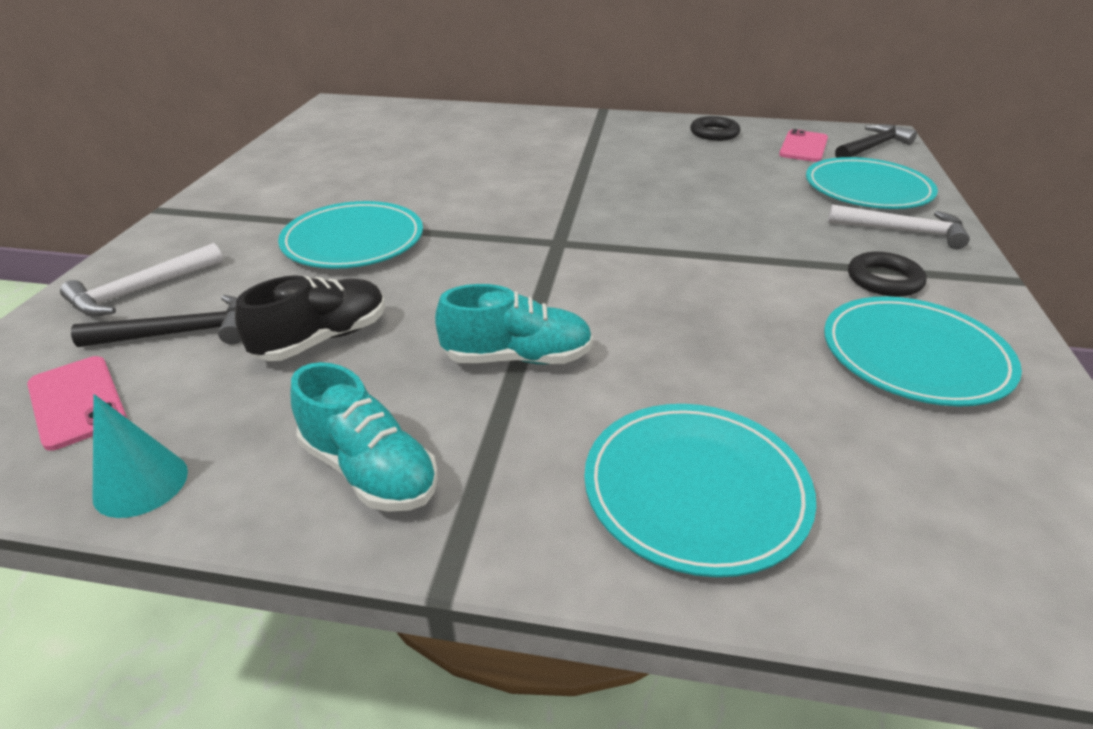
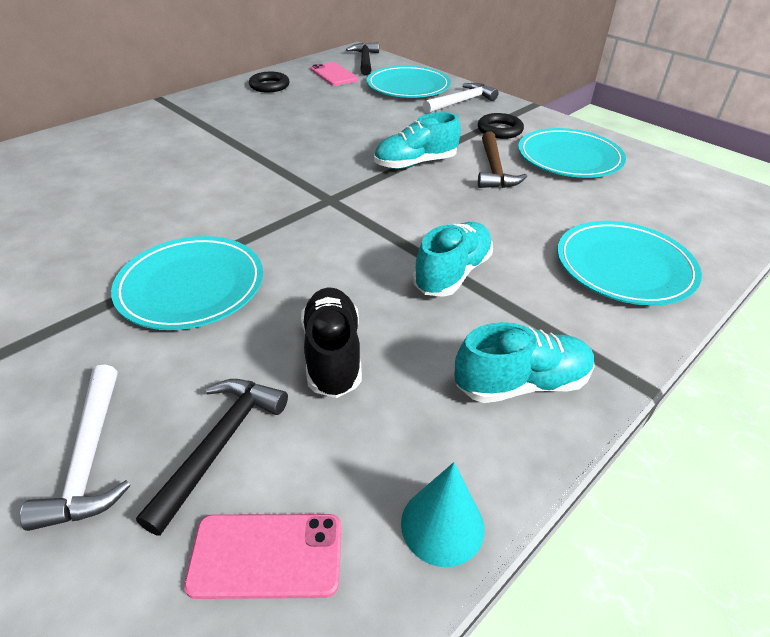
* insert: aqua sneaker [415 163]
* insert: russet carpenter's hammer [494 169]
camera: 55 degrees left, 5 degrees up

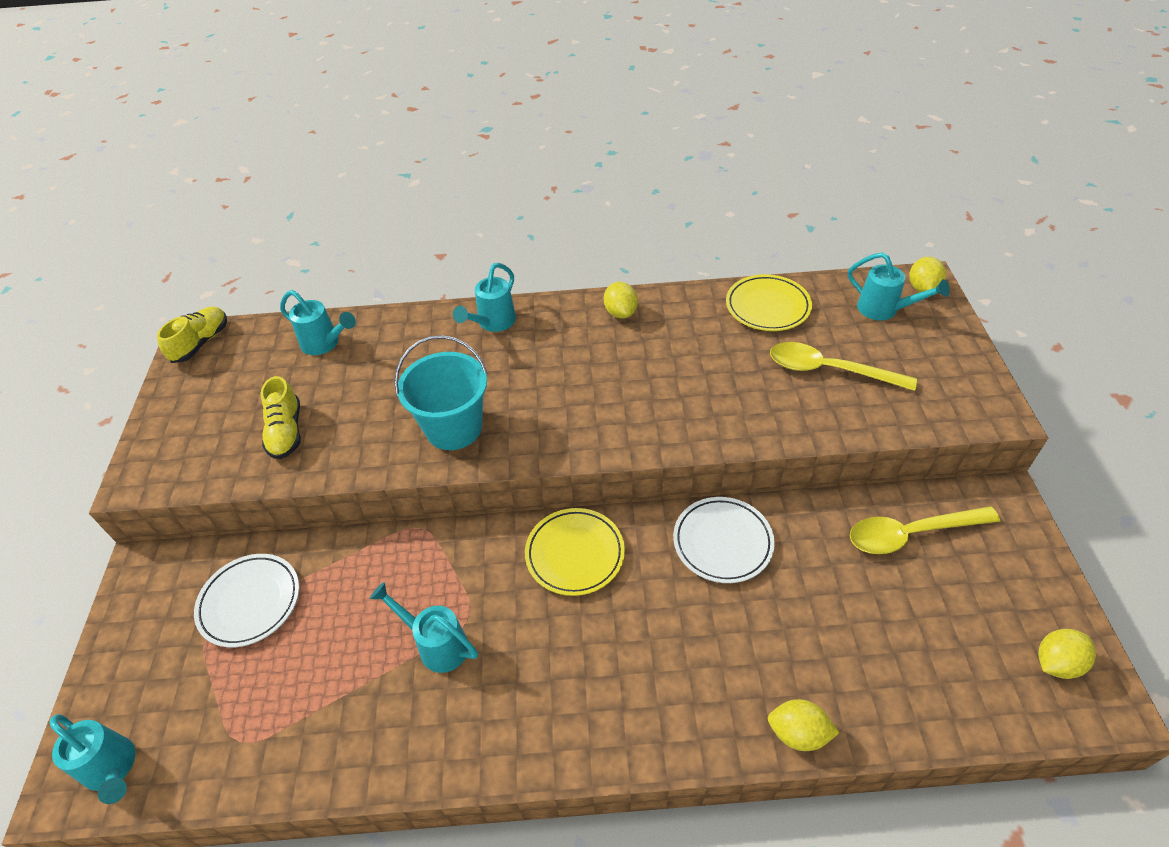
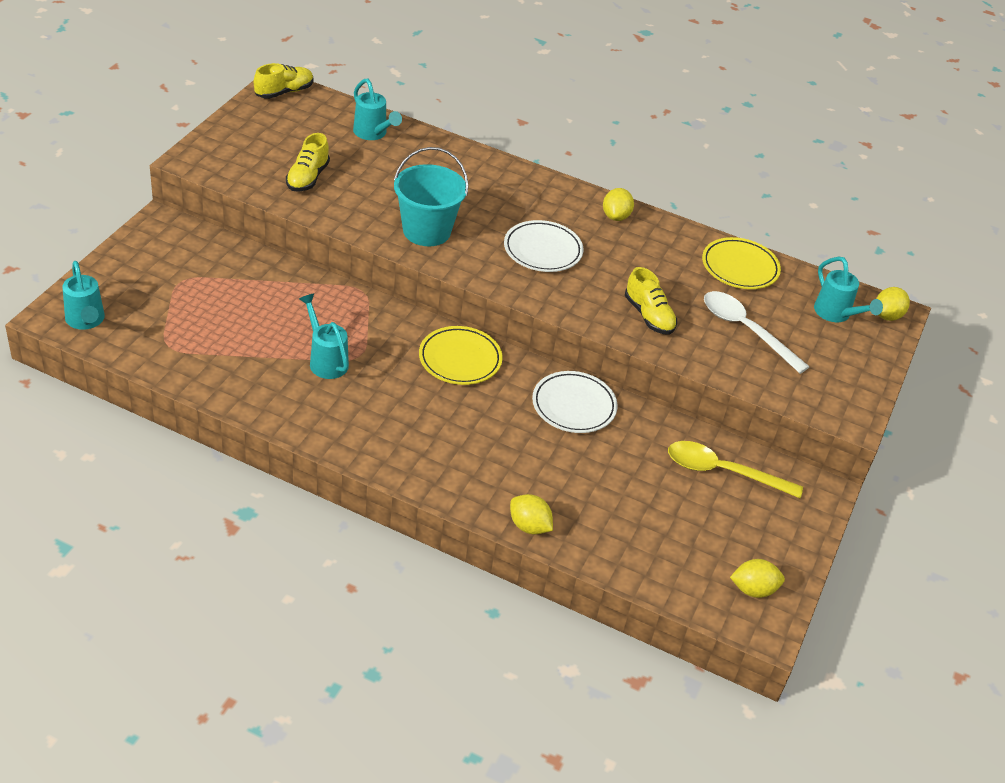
* move: pure white plate [250 602] to [542 250]
* insert: bright yellow sneaker [648 316]
* recolor: bright yellow spoon [829 370] to pure white spoon [746 330]
* delete: aqua watering pot [493 323]
camera: 20 degrees right, 5 degrees down

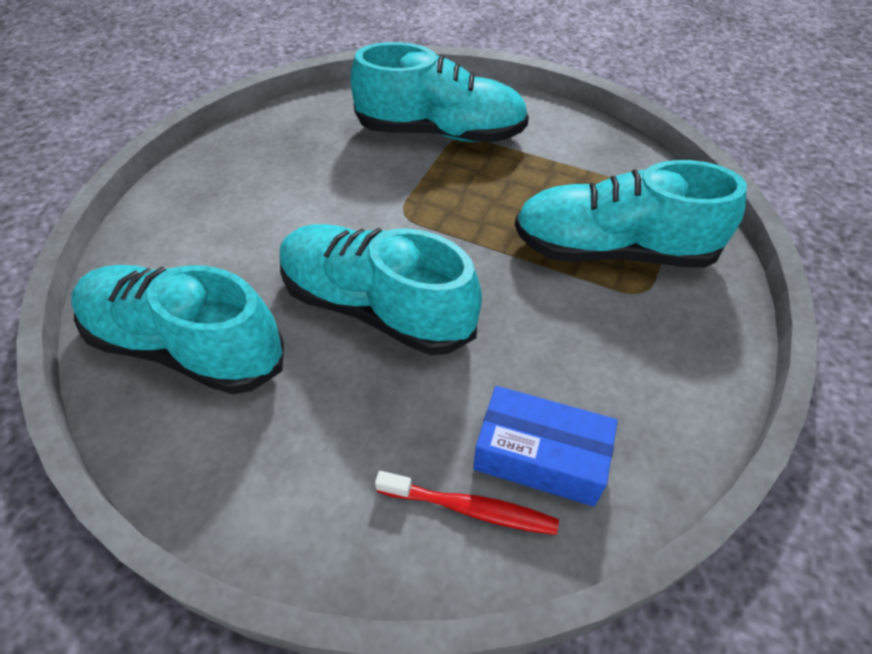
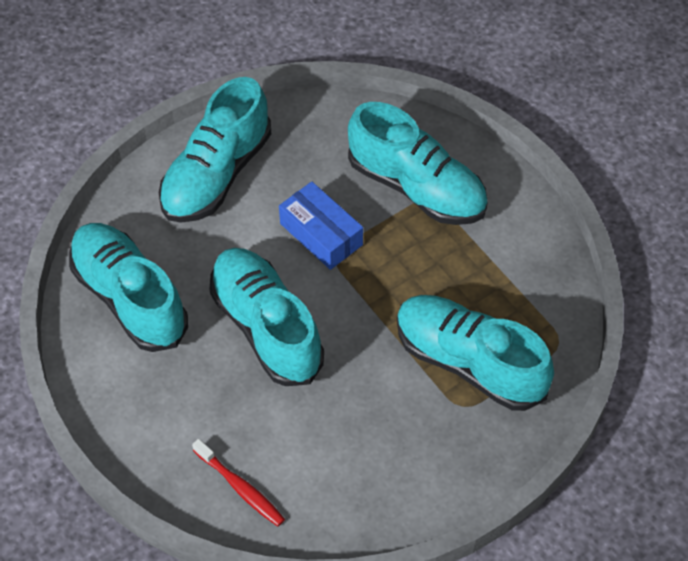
* insert: aqua sneaker [217 174]
* move: cobalt parcel [540 456] to [321 234]
camera: 30 degrees right, 5 degrees up

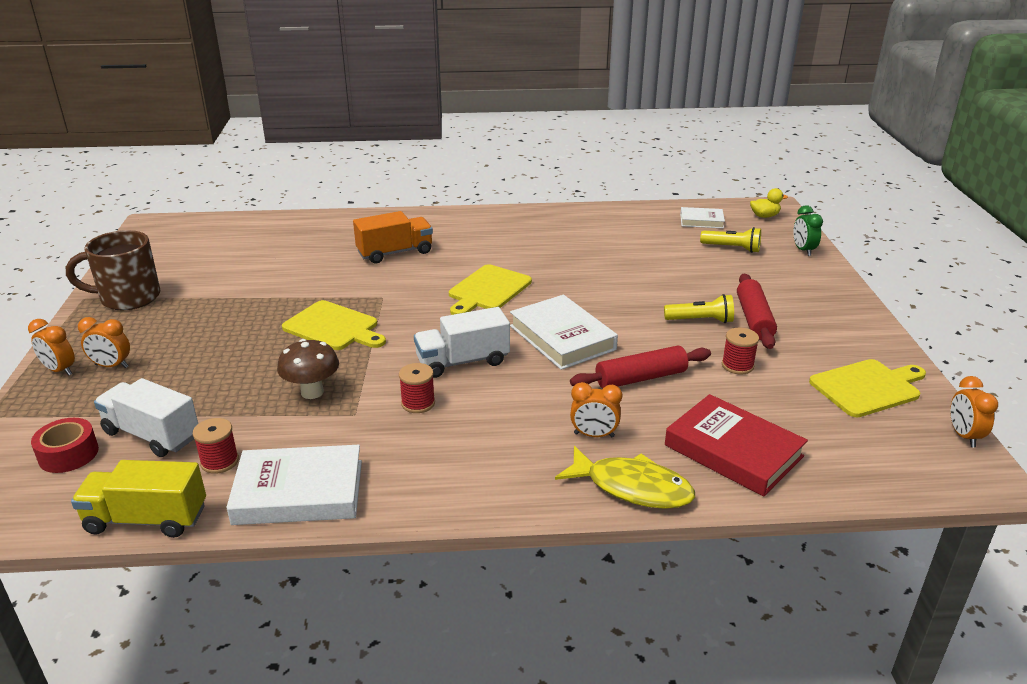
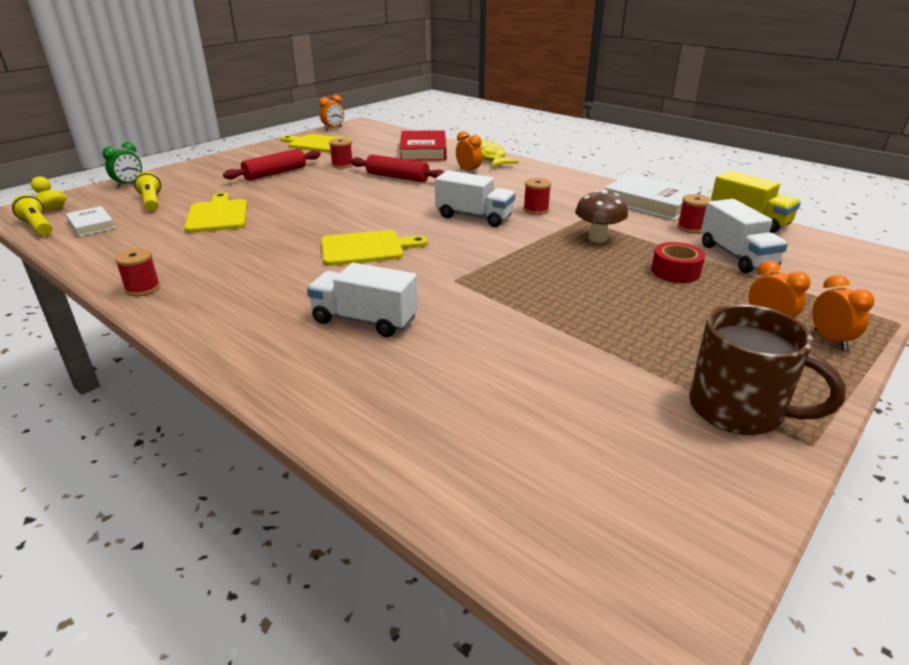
* move: bright yellow torch [701 320] to [37 226]
* insert: crimson reel of thread [143 288]
* move: bright yellow cutting board [333 327] to [218 215]
* recolor: orange toy truck [395 253] to pure white toy truck [364 320]
* move: crimson roll of tape [68 454] to [675 271]
* delete: pure white hardback [562 338]
camera: 135 degrees left, 0 degrees up

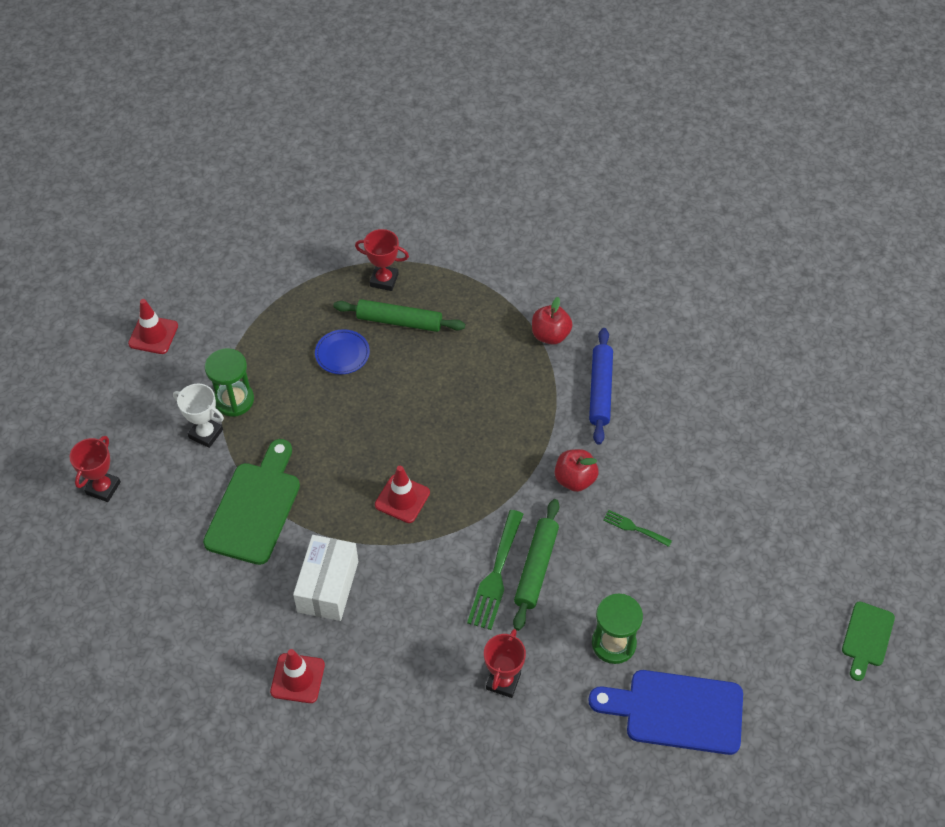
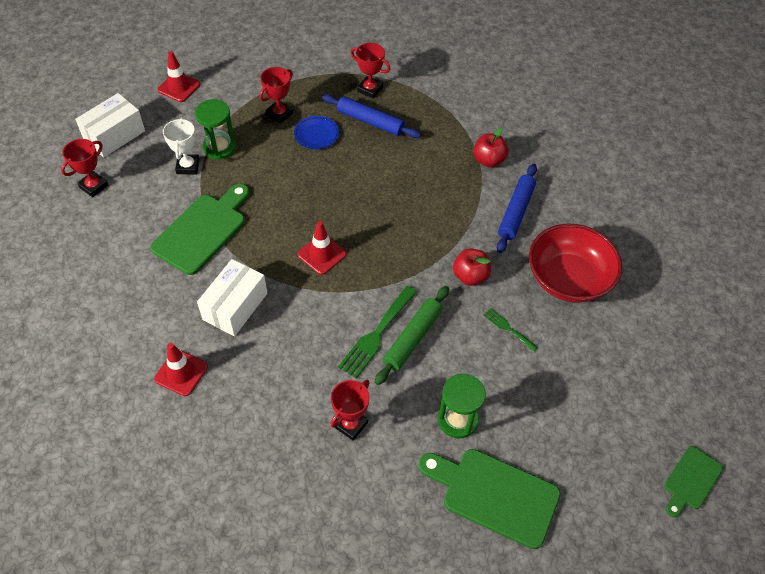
* insert: pure white parcel [114 135]
* rotate: pure white trophy [206 434] = [188 166] 45 degrees clockwise
* insert: crimson trophy [279 114]
* recolor: emerald rolling pin [399 321] to cobalt rolling pin [370 121]
* recolor: cobalt cutting board [676 711] to emerald cutting board [494 495]
* insert: crimson deep dish [568 278]
camera: 15 degrees right, 0 degrees up

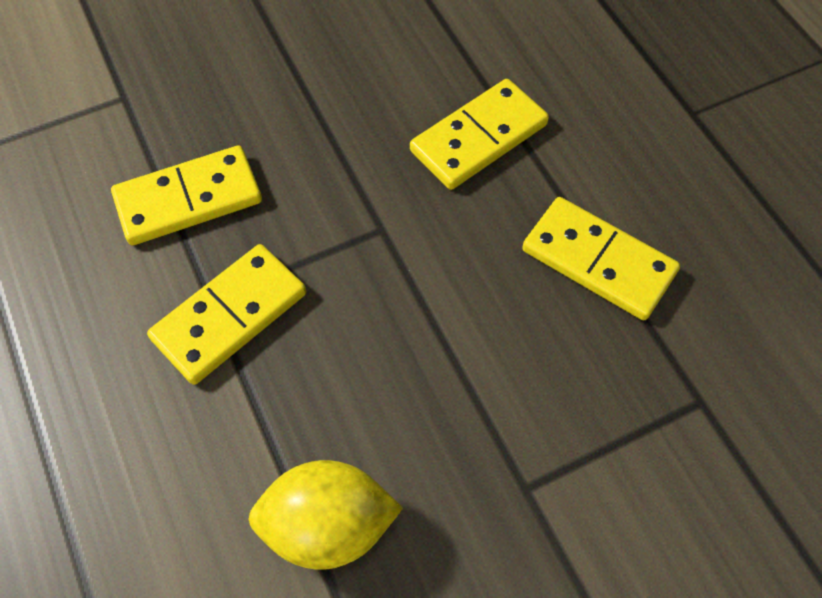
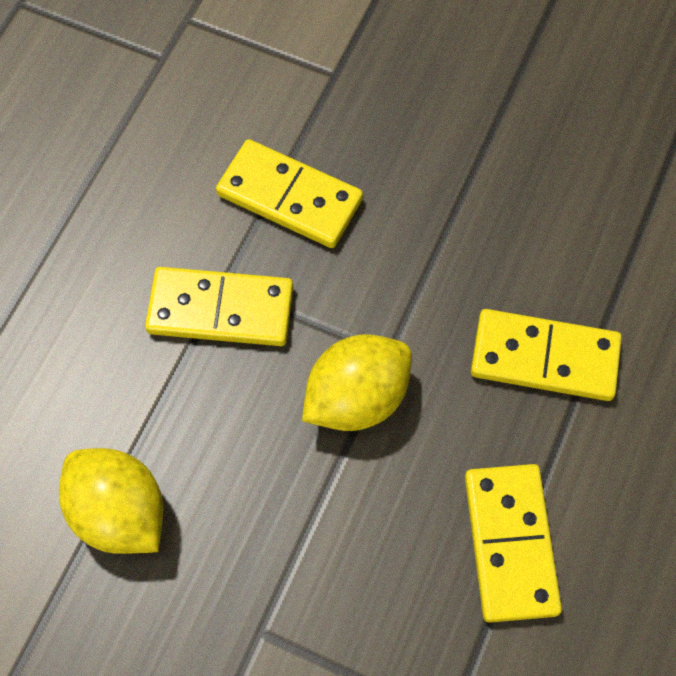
* insert: bright yellow citrus fruit [356 397]
camera: 50 degrees right, 5 degrees up

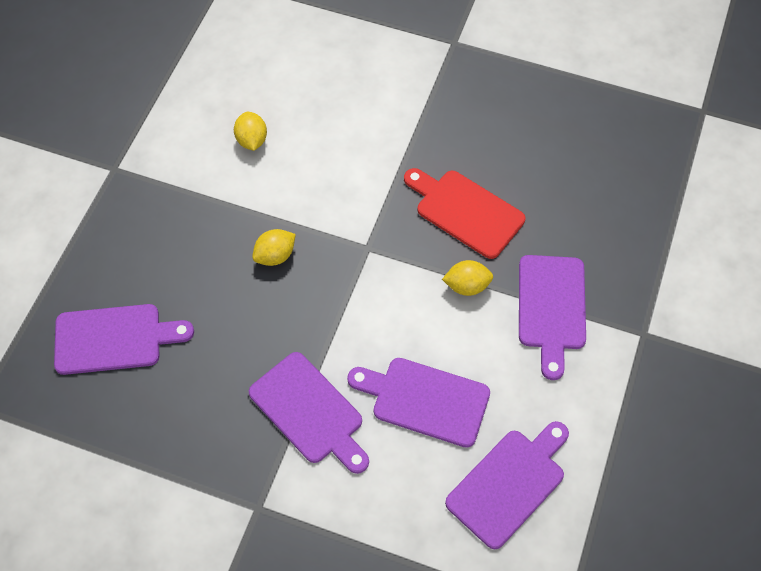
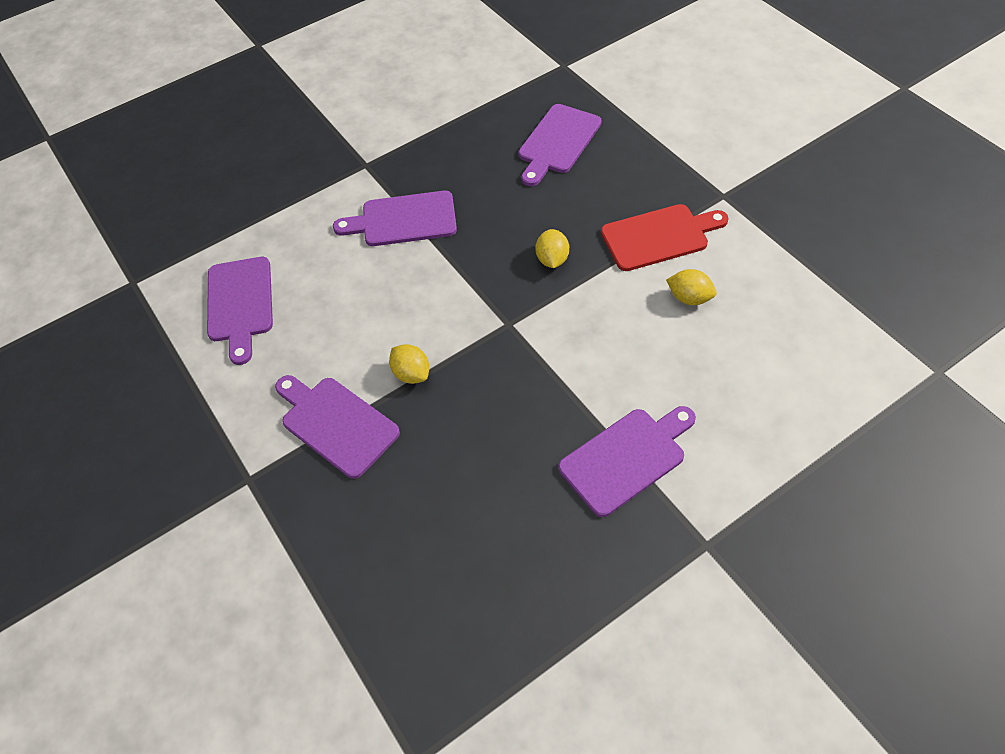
* rotate: bright yellow citrus fruit [467 286] = [411 373] 75 degrees counterclockwise
* move: violet cutting board [425 400] to [627 458]
* move: crimson cutting board [465 211] to [659 236]
camera: 130 degrees right, 5 degrees down

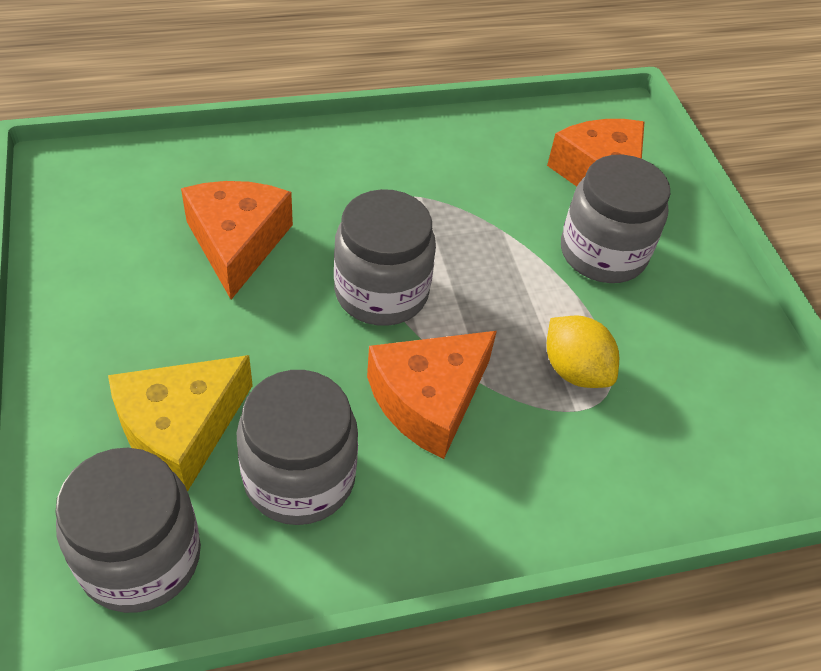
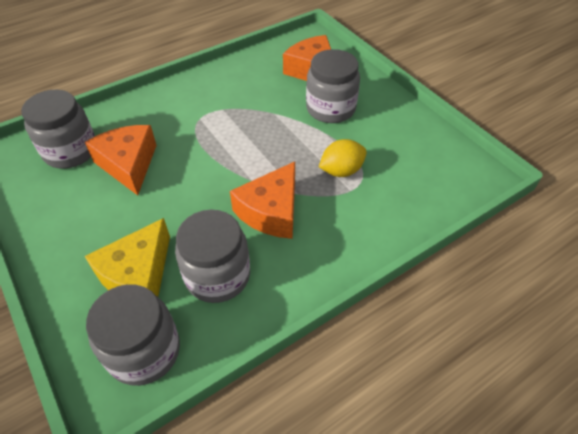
* move: grey preserve jar [381 292] to [70 151]
* rotate: bright yellow citrus fruit [575 370] = [341 171] 60 degrees counterclockwise
camera: 15 degrees left, 0 degrees up

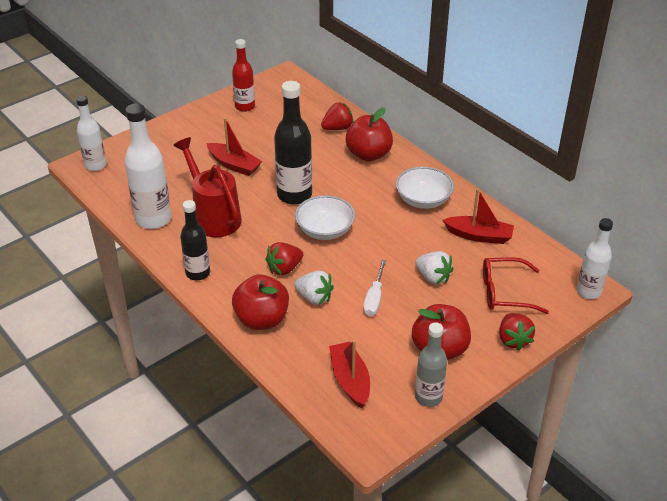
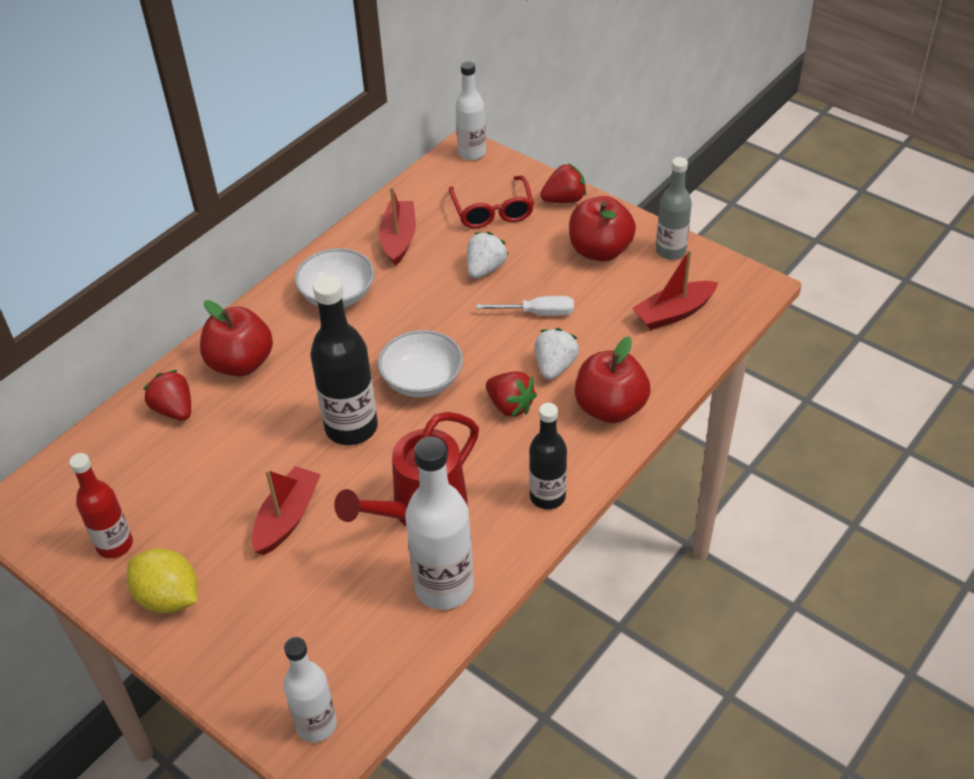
* insert: bright yellow citrus fruit [169 598]
camera: 100 degrees left, 5 degrees up

